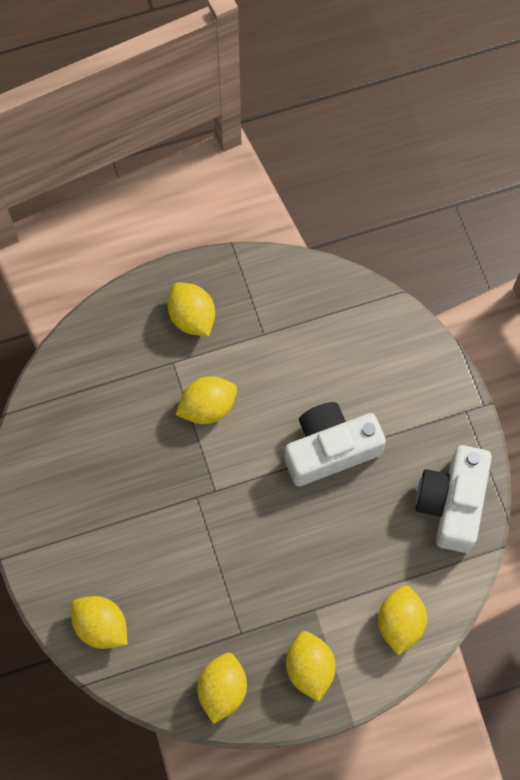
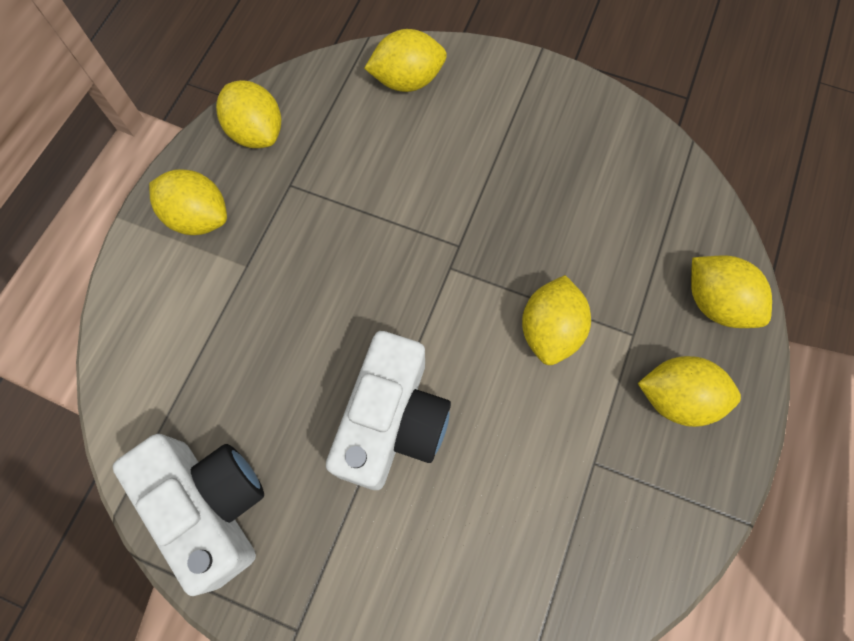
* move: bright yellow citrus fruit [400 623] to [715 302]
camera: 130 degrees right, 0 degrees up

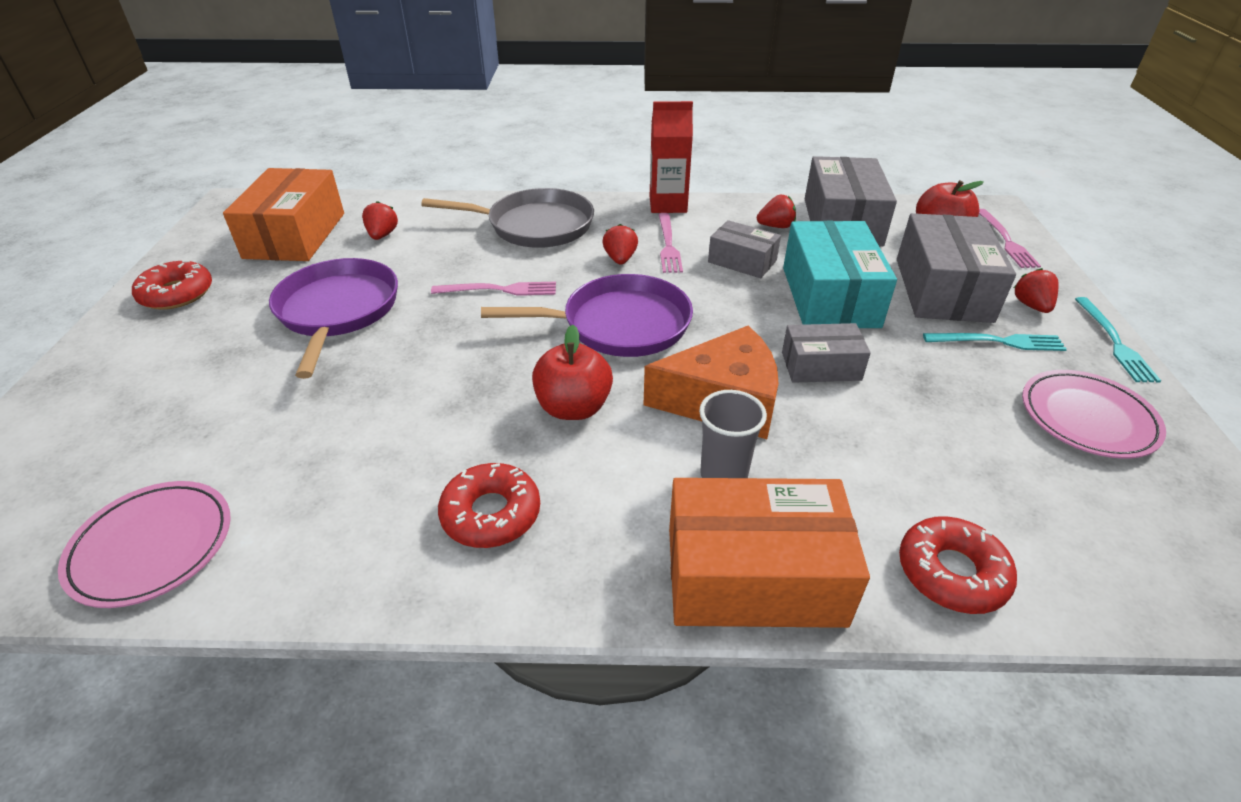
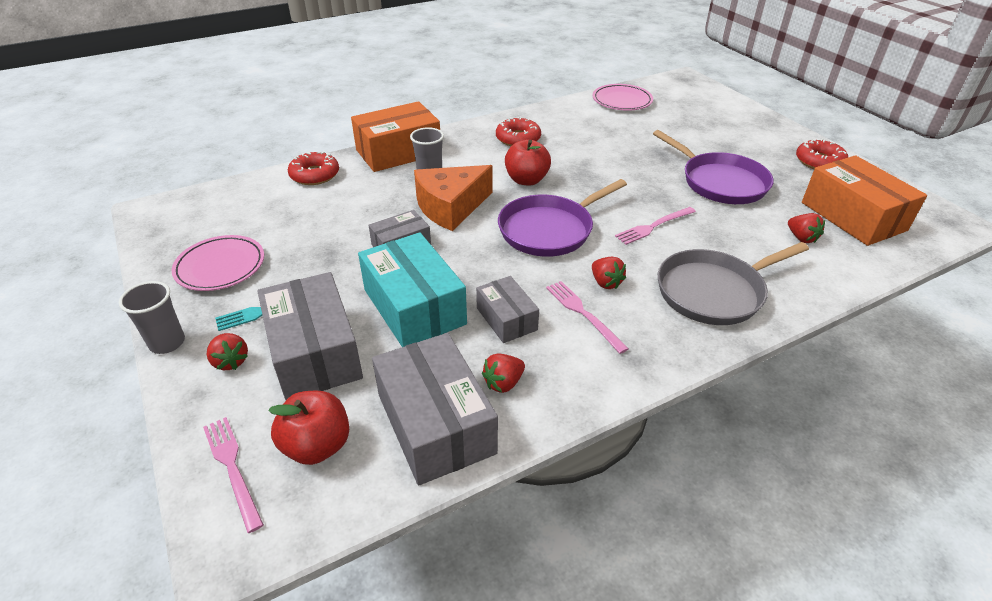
* replace: aqua fork [1114 342] to grey cup [167 343]
* rotate: grey parcel [742 261] = [506 319] 60 degrees clockwise
* delete: crimson milk carton [668 204]
camera: 150 degrees right, 0 degrees up

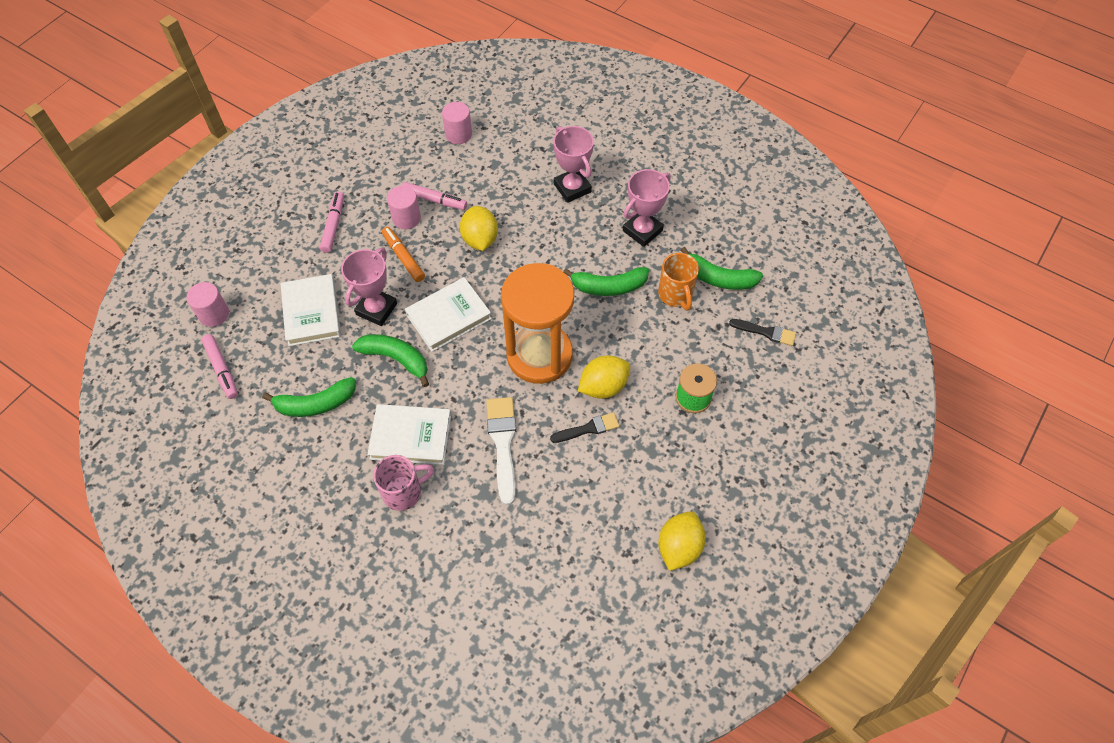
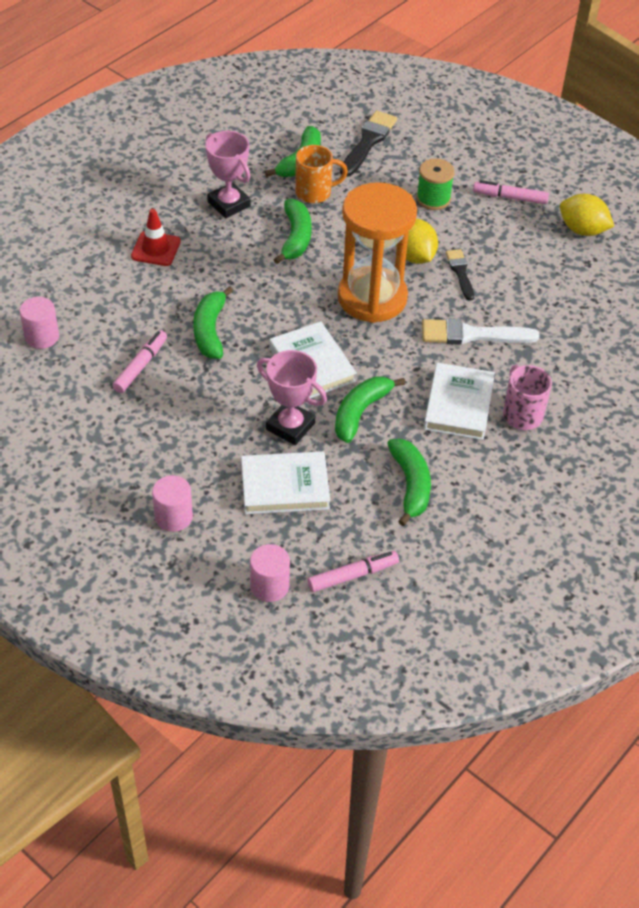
* replace: pink trophy [572 188] to crimson traffic cone [156 249]
* move: pink cylinder [406 218] to [173 517]
* replace: bright yellow citrus fruit [480 239] to emerald banana [210 330]
* resize: ebony paintbrush [766 332] = [368 142] x1.61
* move: pink marker pen [334 225] to [510 197]
* delete: orange marker pen [403 257]
camera: 85 degrees left, 10 degrees down

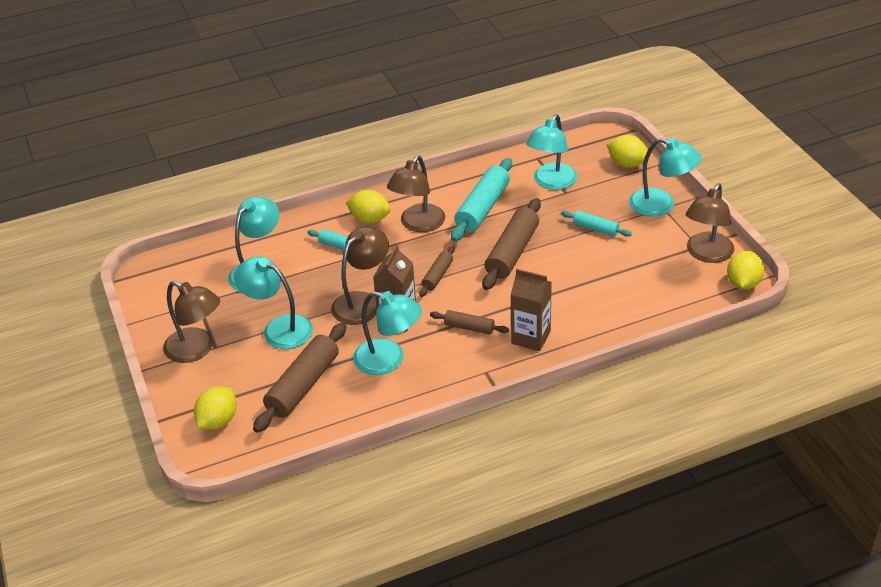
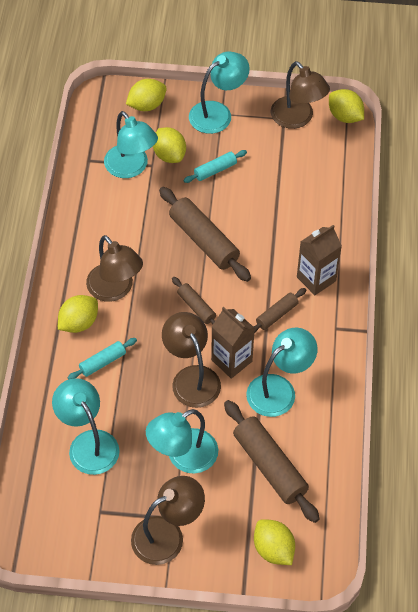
* insert: bright yellow citrus fruit [169 155]
* delete: aqua rolling pin [482 208]
camera: 65 degrees left, 15 degrees up

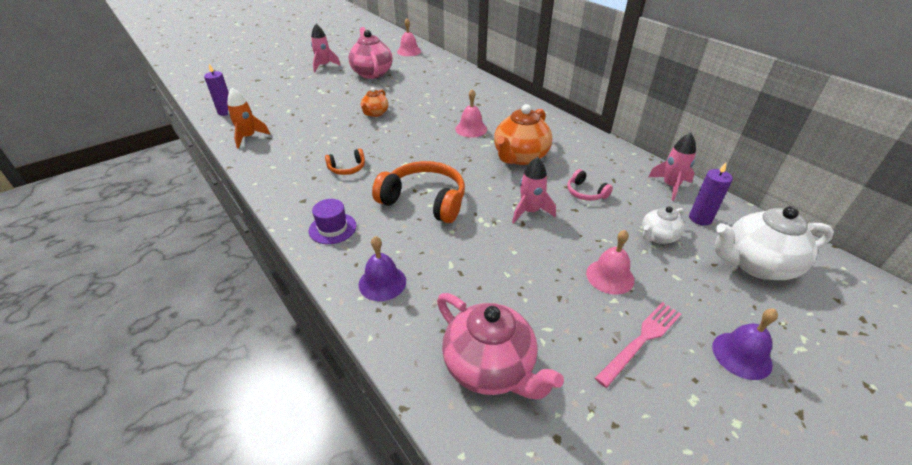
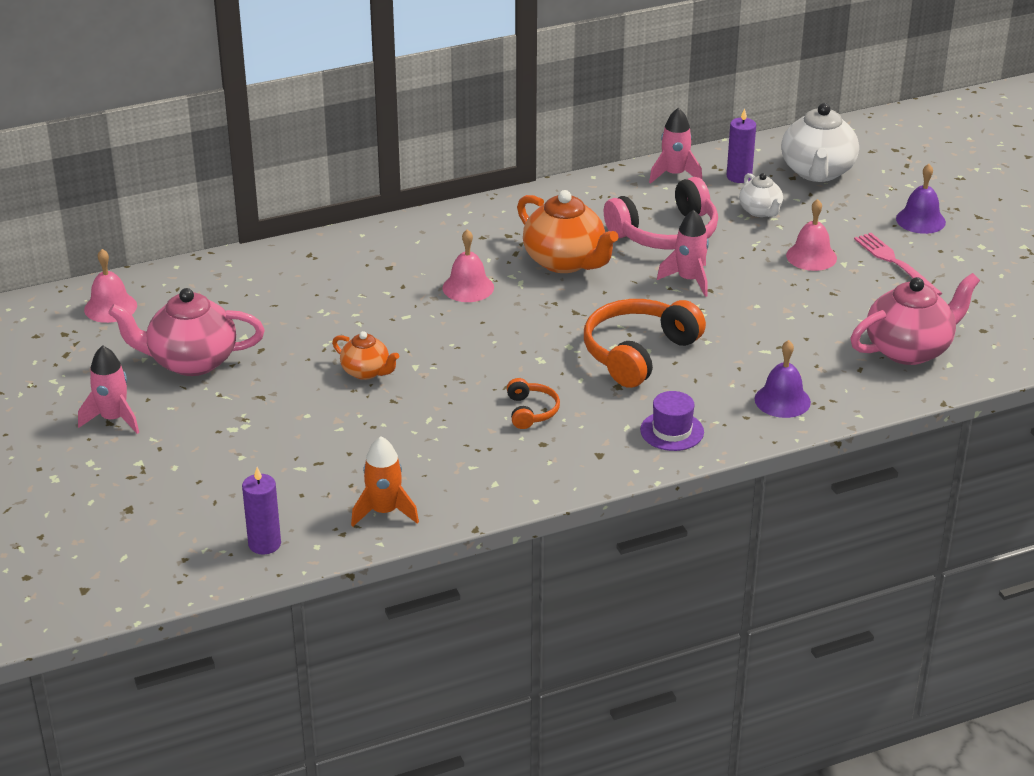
* resize: pink headphones [585 193] = [666 233] x2.03
camera: 75 degrees left, 5 degrees down

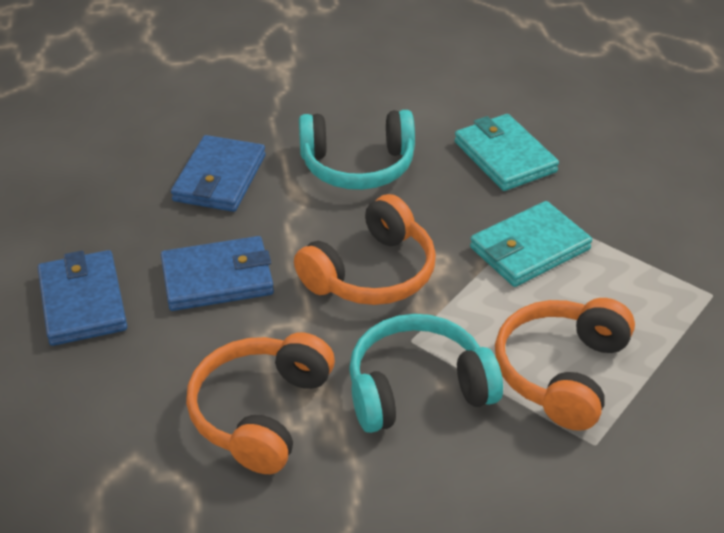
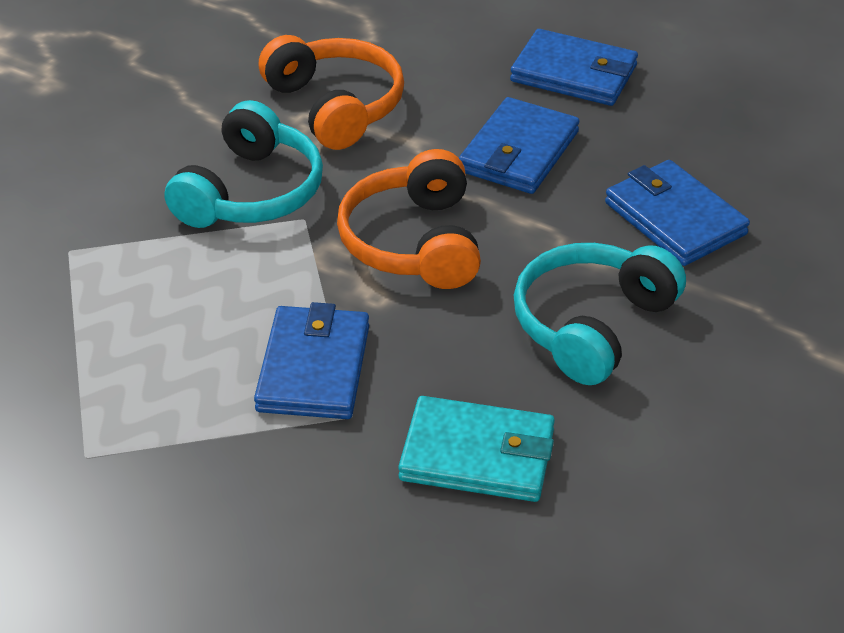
* recolor: aqua billfold [529 248] to cobalt billfold [314 368]
* delete: orange headphones [561 372]
camera: 130 degrees right, 0 degrees up

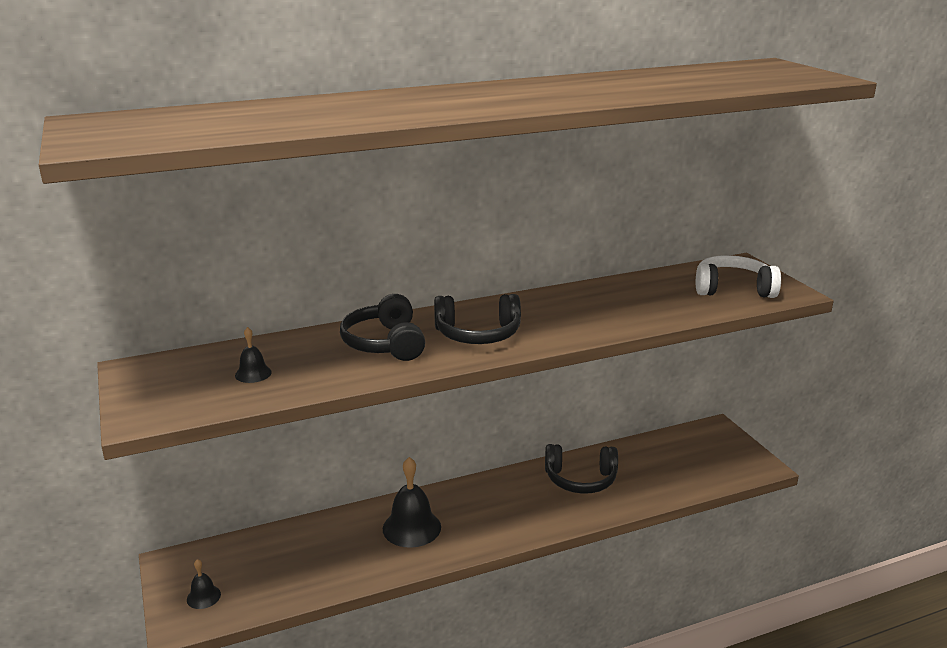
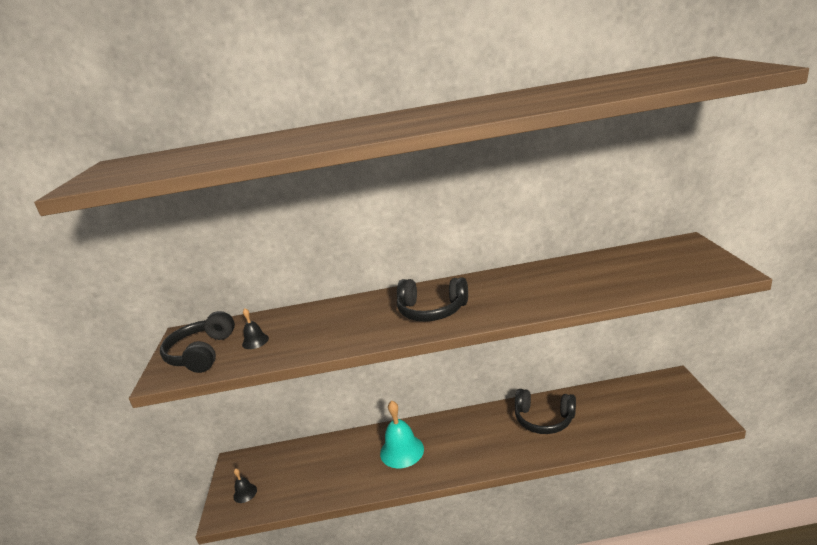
* move: ebony headphones [385 343] to [201 353]
* recolor: ebony hand bell [411 527] to aqua hand bell [402 451]
* delete: pure white headphones [733 289]
camera: 20 degrees right, 0 degrees up

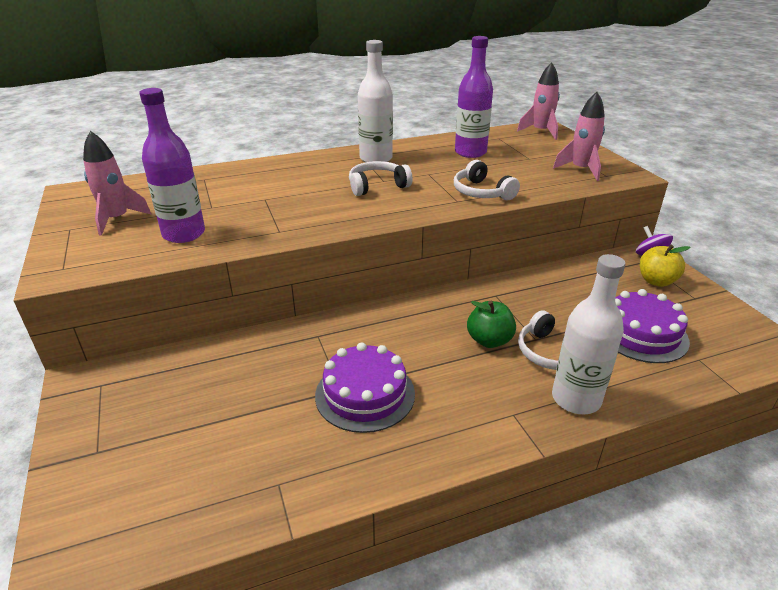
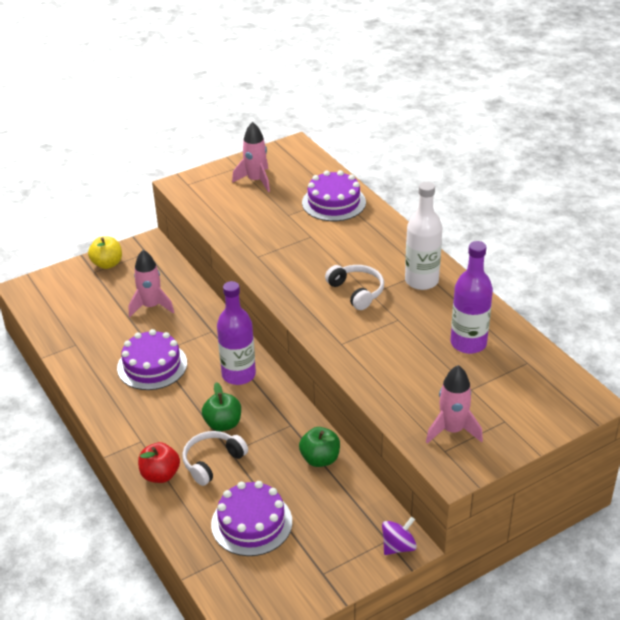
* move: bright yellow apple fruit [656 281] to [107 264]
* move: pink spaceship [540 132] to [151 306]
* replace: pure white flask [576 399] to crimson apple fruit [160 475]
* move: violet flask [184 234] to [238 375]
* insert: emerald apple fruit [320 459]
* insert: violet cake [333 202]
* delete: pure white headphones [482 192]
camera: 80 degrees right, 5 degrees up

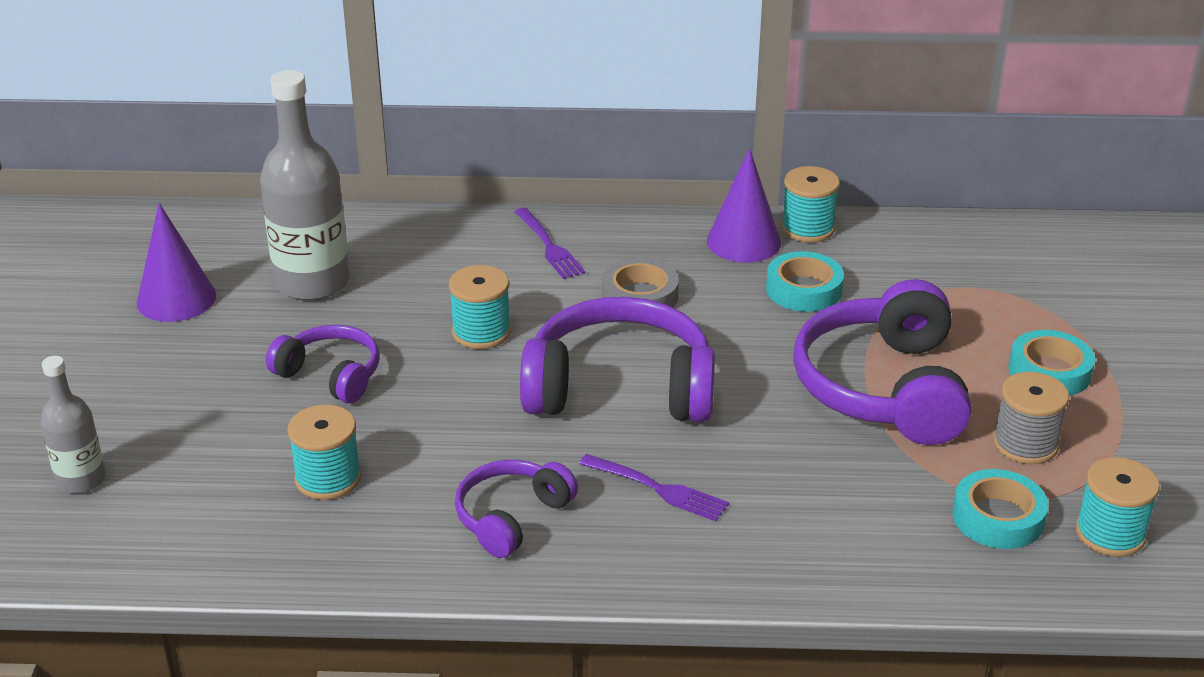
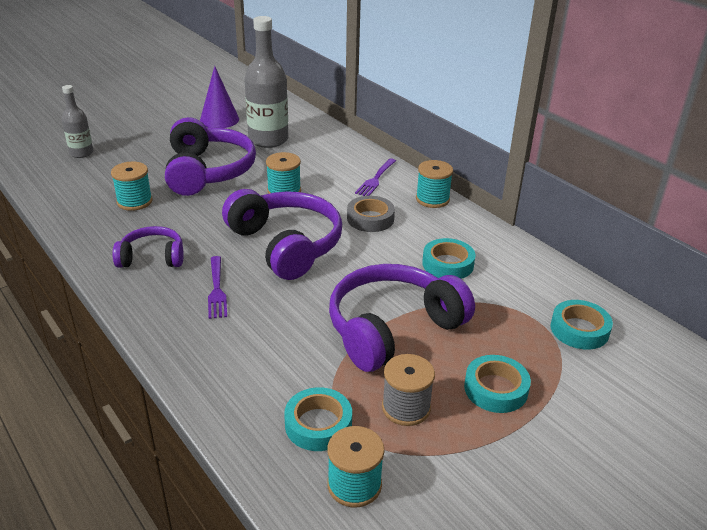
* resize: violet headphones [330 375] = [207 171] x1.81
* move: aqua reel of thread [807 228] to [432 199]
* insert: aqua roll of tape [579 330]
* delete: violet cone shape [743 241]
camera: 50 degrees right, 0 degrees up

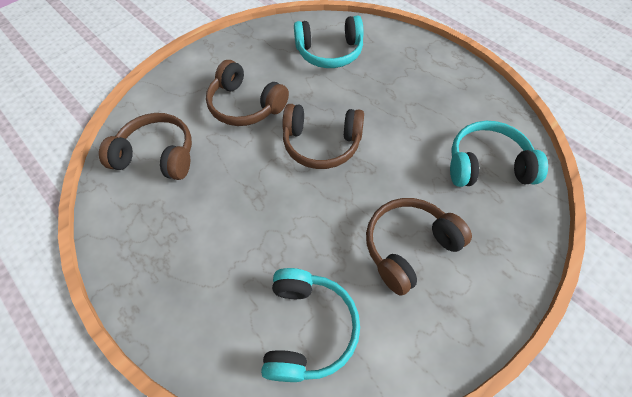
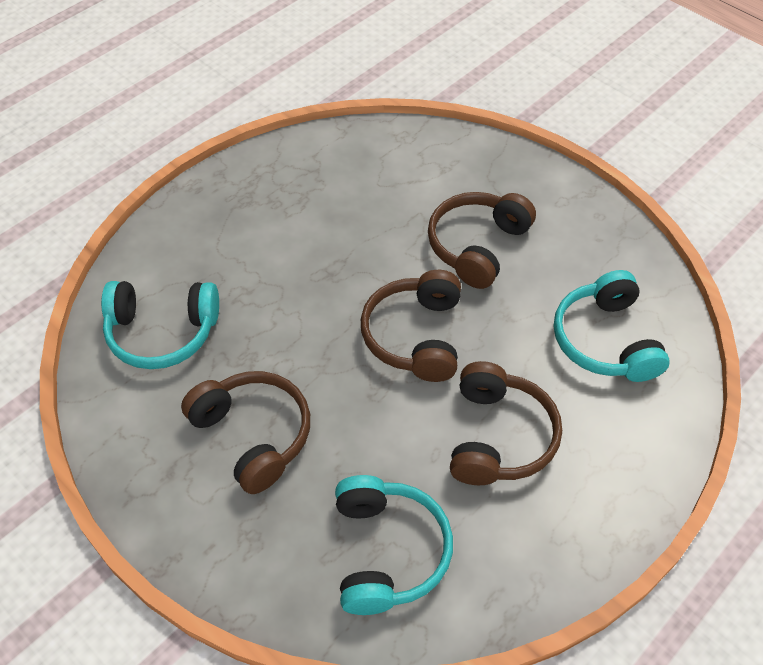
* move: russet headphones [157 155] to [498 436]
camera: 85 degrees right, 5 degrees down

